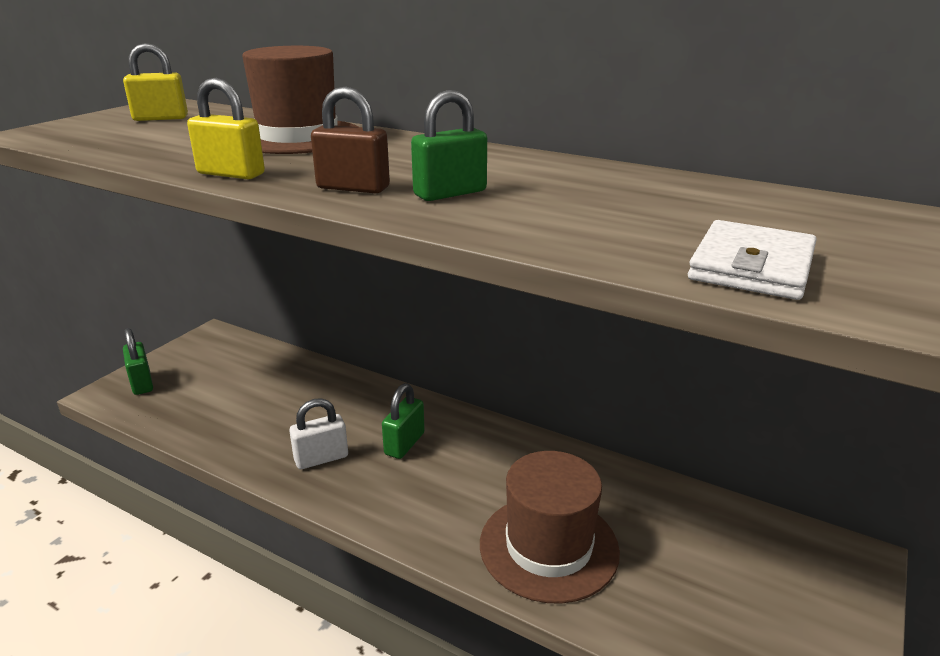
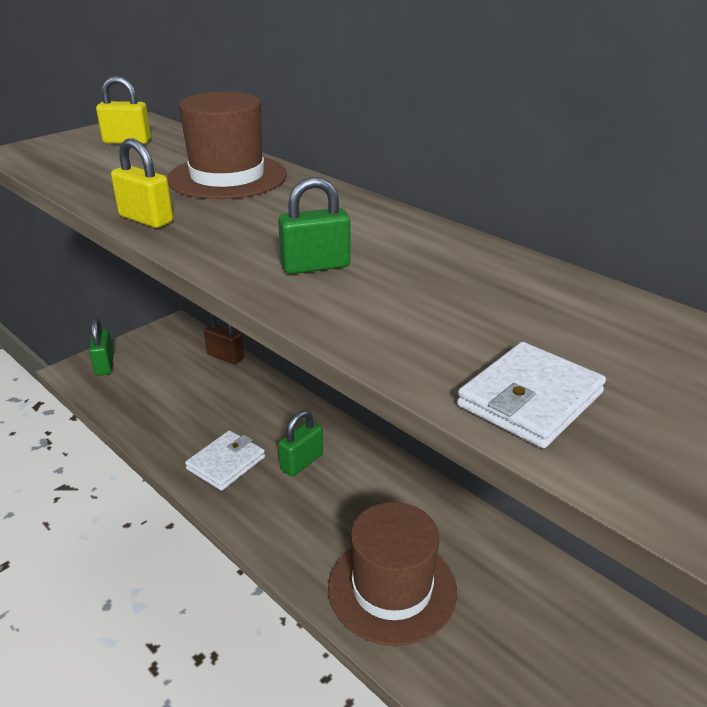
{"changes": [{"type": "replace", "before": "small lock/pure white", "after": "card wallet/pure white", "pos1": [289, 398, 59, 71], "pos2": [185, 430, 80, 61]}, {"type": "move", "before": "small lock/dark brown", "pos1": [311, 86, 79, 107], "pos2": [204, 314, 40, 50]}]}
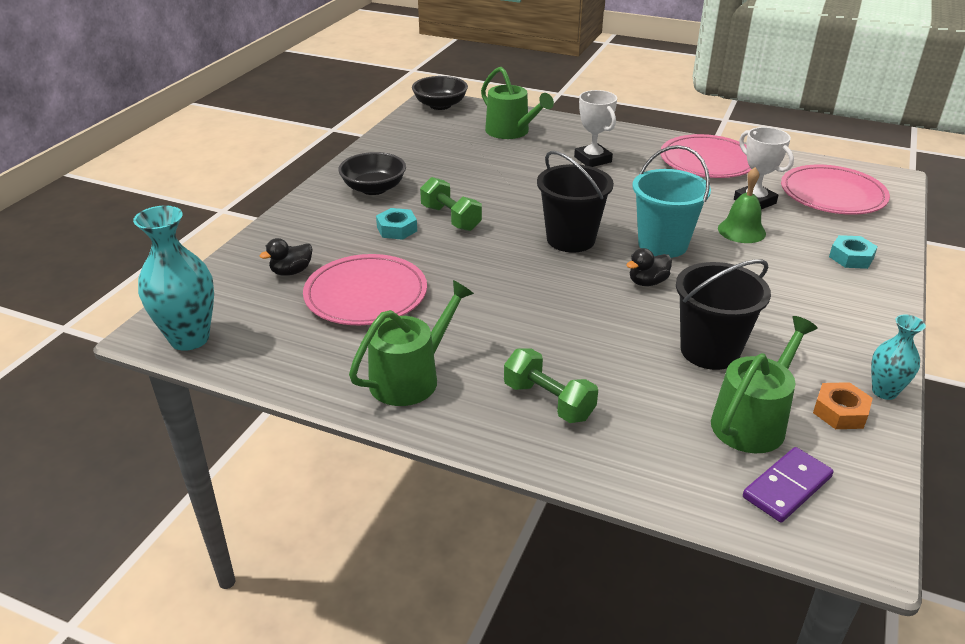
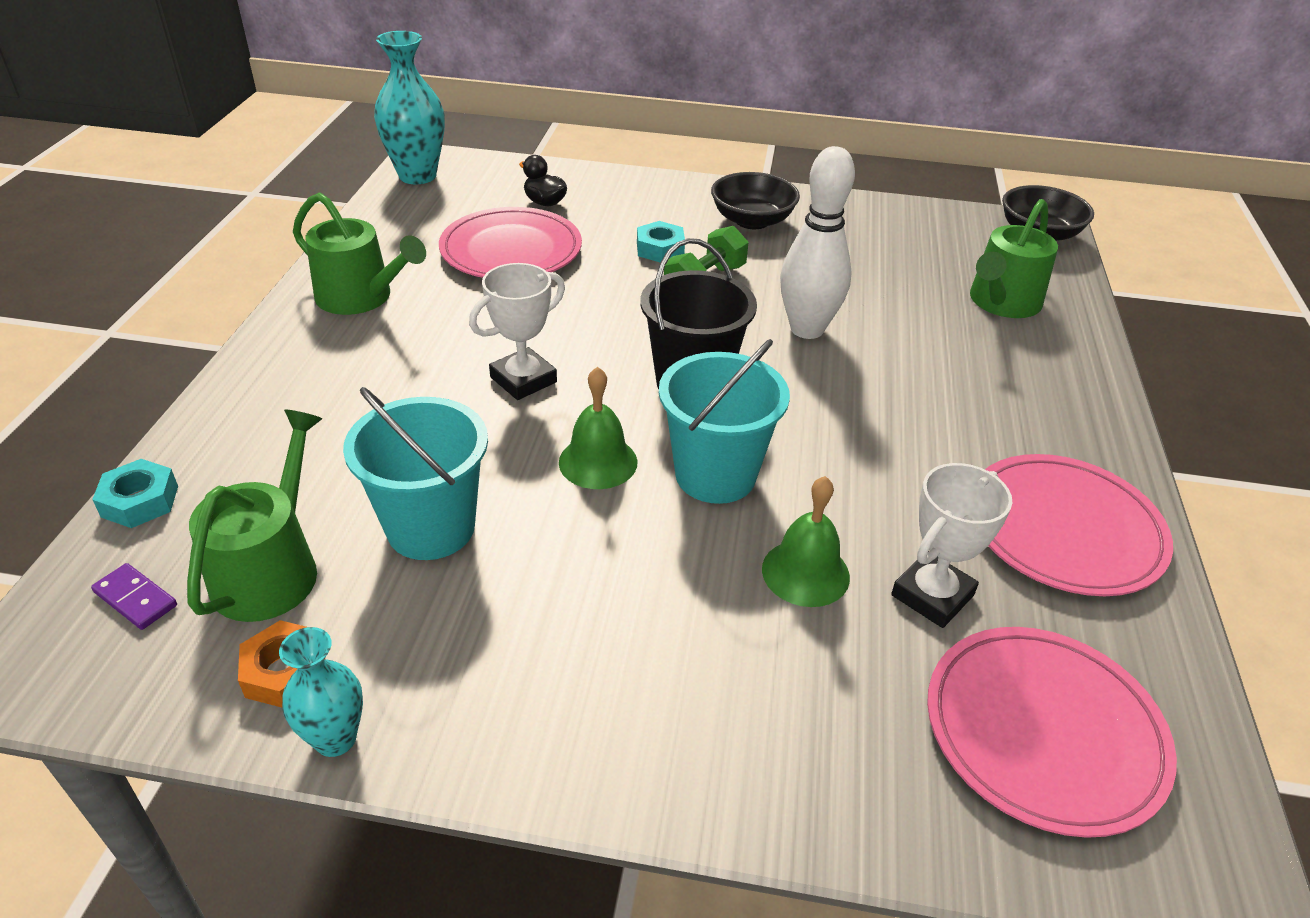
{"changes": [{"type": "delete", "before": "free weight/green", "pos1": [504, 348, 94, 75]}, {"type": "move", "before": "trophy/pure white", "pos1": [574, 90, 43, 77], "pos2": [469, 263, 96, 137]}, {"type": "replace", "before": "duck/black", "after": "school bell/green", "pos1": [627, 248, 45, 38], "pos2": [559, 367, 78, 122]}, {"type": "recolor", "before": "pail/black", "after": "pail/teal", "pos1": [676, 259, 95, 111], "pos2": [343, 387, 145, 173]}, {"type": "rotate", "before": "watering pot/green", "pos1": [711, 316, 107, 137], "pos2": [187, 410, 135, 212], "turn": -105}, {"type": "resize", "before": "domino tile/violet", "pos1": [743, 447, 90, 75], "pos2": [91, 563, 86, 67], "scale": 0.66}, {"type": "move", "before": "nut/teal", "pos1": [829, 235, 49, 34], "pos2": [92, 459, 86, 69]}, {"type": "insert", "after": "tenpin/pure white", "pos2": [780, 146, 75, 193]}]}
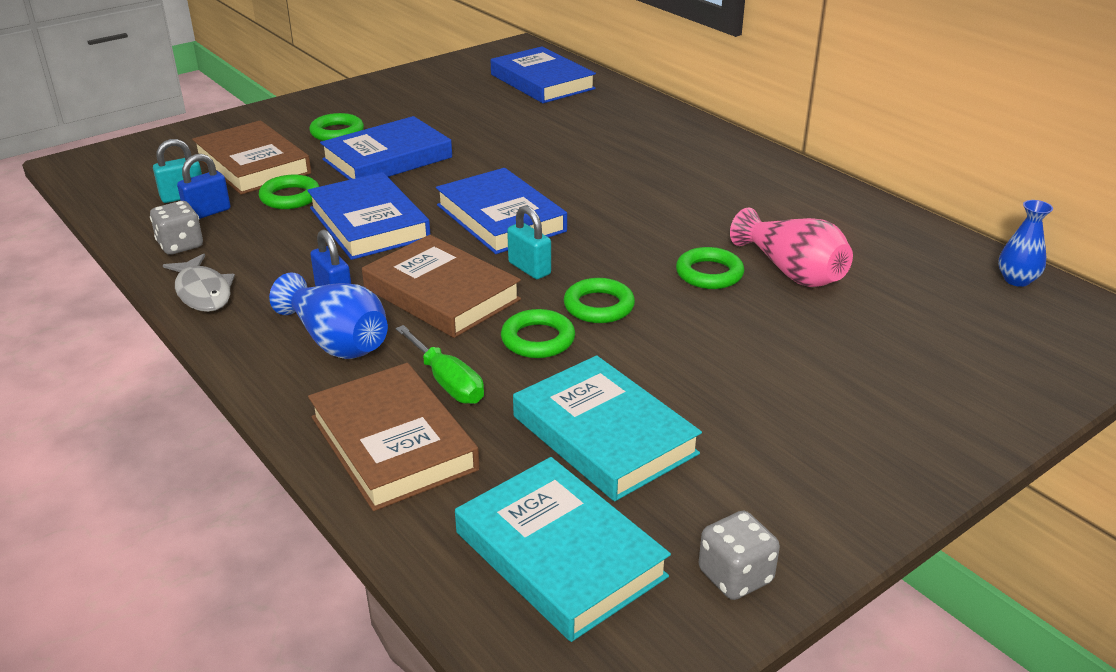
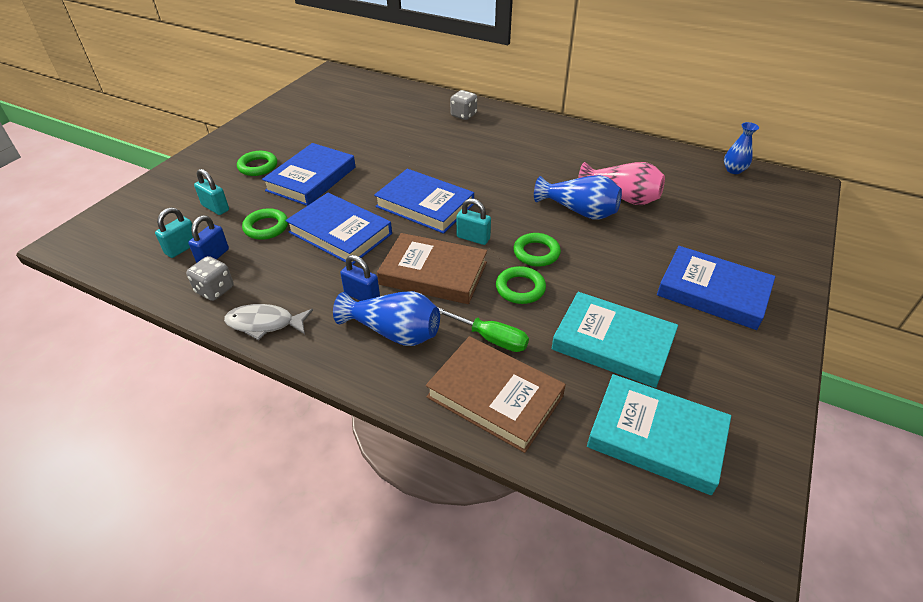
{"changes": [{"type": "rotate", "before": "fish figure/gray", "pos1": [163, 253, 72, 59], "pos2": [224, 304, 89, 36], "turn": 150}, {"type": "replace", "before": "hardcover/dark brown", "after": "small lock/teal", "pos1": [192, 120, 119, 75], "pos2": [194, 169, 35, 46]}, {"type": "move", "before": "hardcover/cobalt", "pos1": [491, 46, 105, 57], "pos2": [657, 246, 118, 84]}, {"type": "replace", "before": "hoop/green", "after": "vase/cobalt", "pos1": [676, 247, 68, 42], "pos2": [534, 175, 88, 45]}, {"type": "move", "before": "game die/gray", "pos1": [699, 511, 81, 89], "pos2": [450, 90, 27, 30]}]}
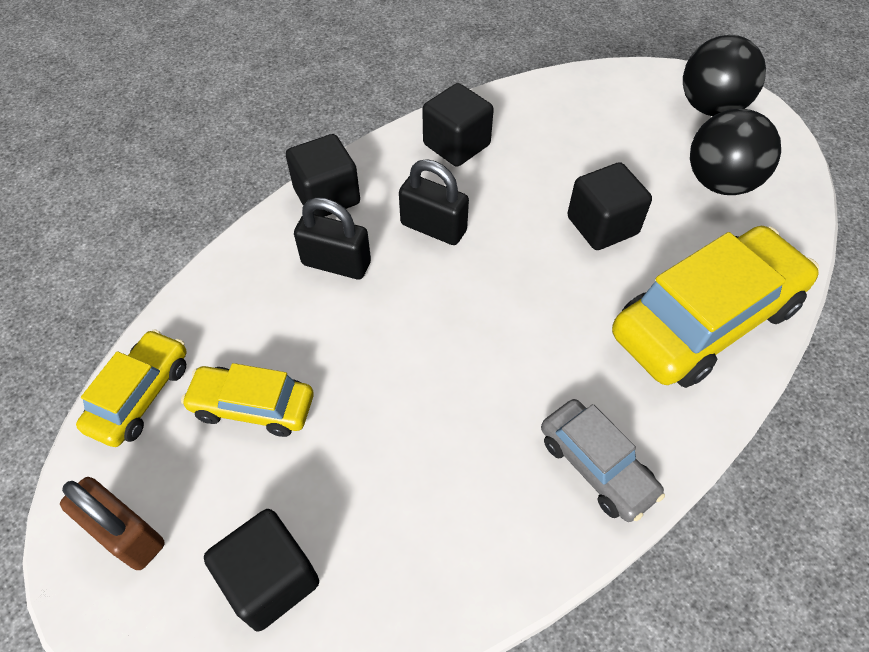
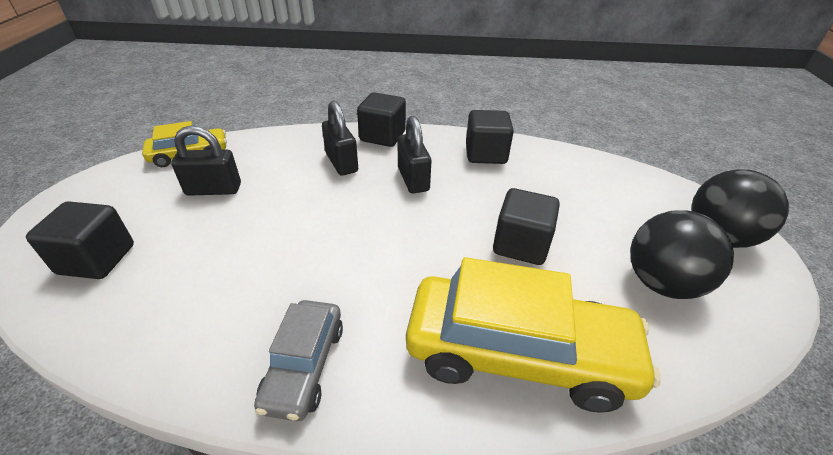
{"changes": [{"type": "delete", "before": "small lock/dark brown", "pos1": [60, 477, 105, 93]}, {"type": "replace", "before": "toy car/yellow", "after": "small lock/black", "pos1": [181, 363, 133, 74], "pos2": [171, 126, 70, 70]}]}
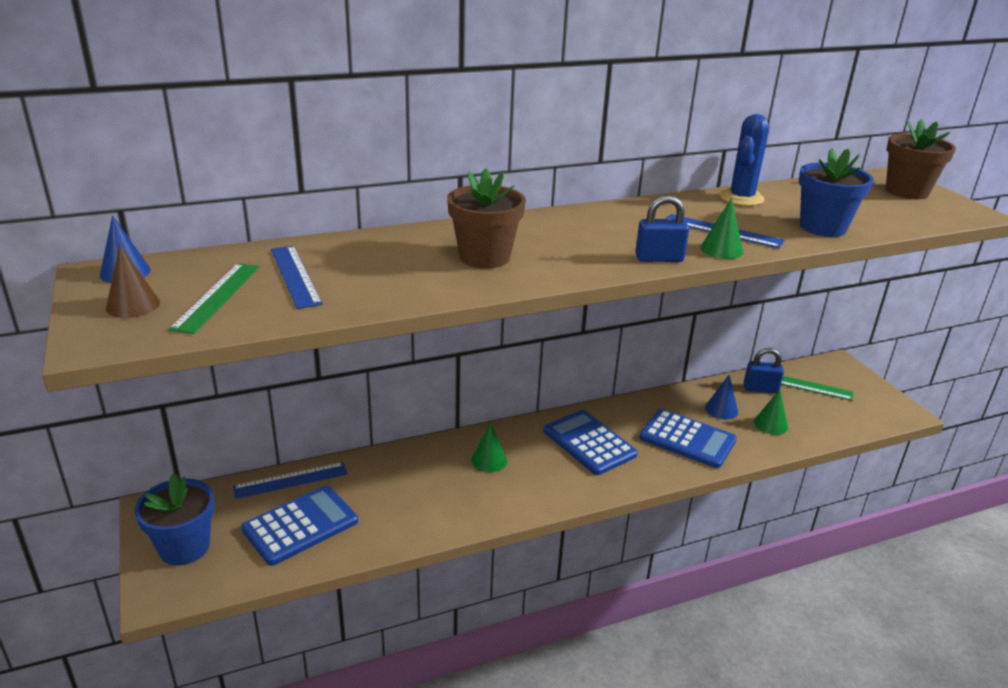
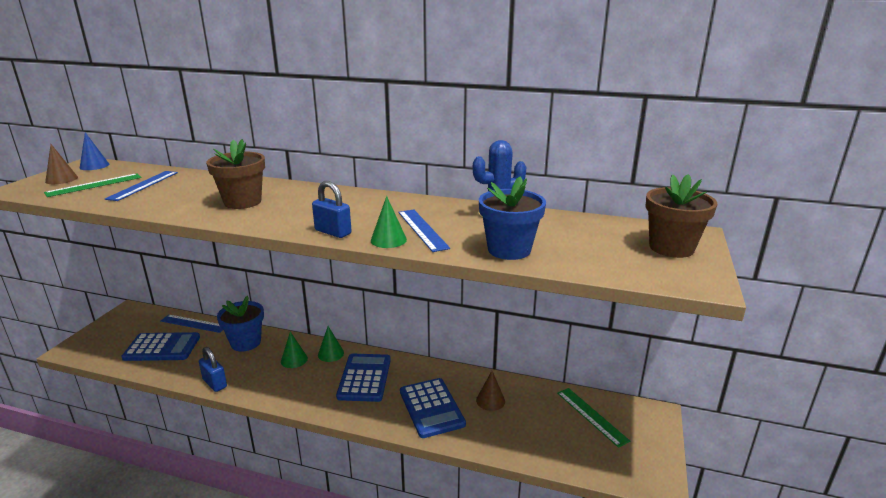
{"changes": [{"type": "move", "before": "flower pot/cobalt", "pos1": [135, 473, 80, 93], "pos2": [217, 296, 47, 56]}, {"type": "recolor", "before": "solid cone/cobalt", "after": "solid cone/dark brown", "pos1": [705, 375, 33, 44], "pos2": [476, 371, 29, 40]}, {"type": "move", "before": "small lock/cobalt", "pos1": [744, 348, 40, 45], "pos2": [199, 347, 28, 45]}, {"type": "move", "before": "solid cone/green", "pos1": [754, 389, 34, 46], "pos2": [318, 326, 26, 36]}]}
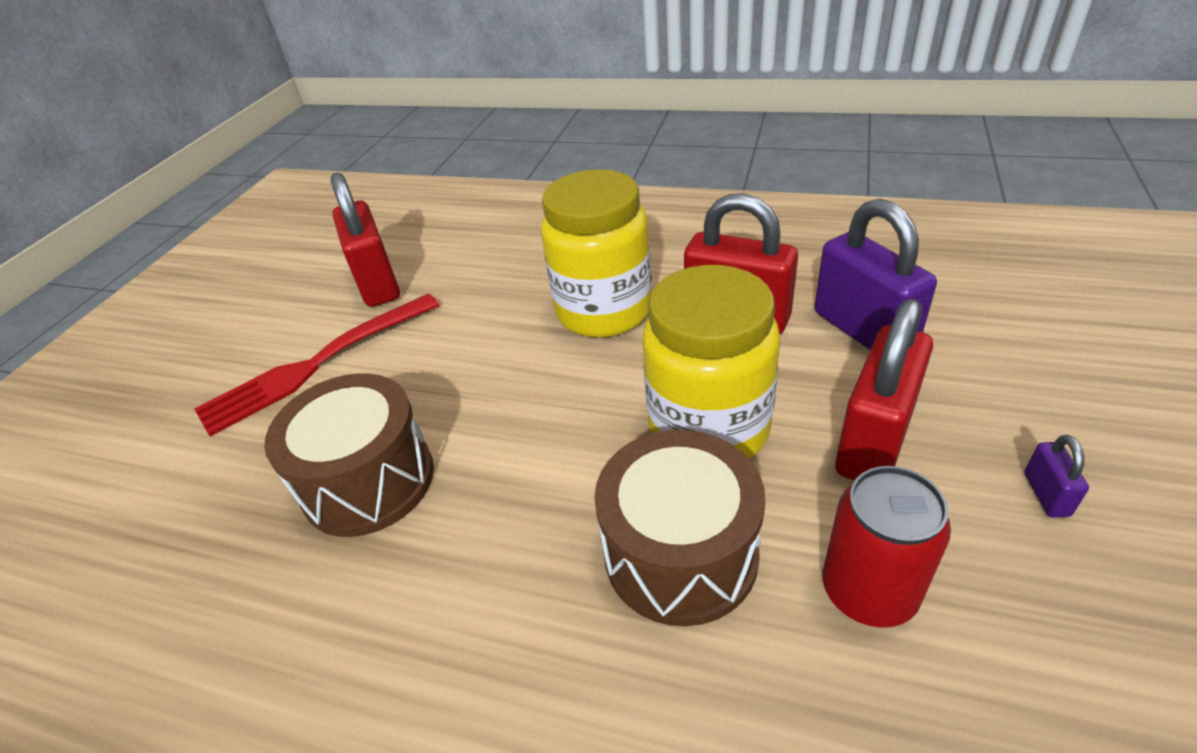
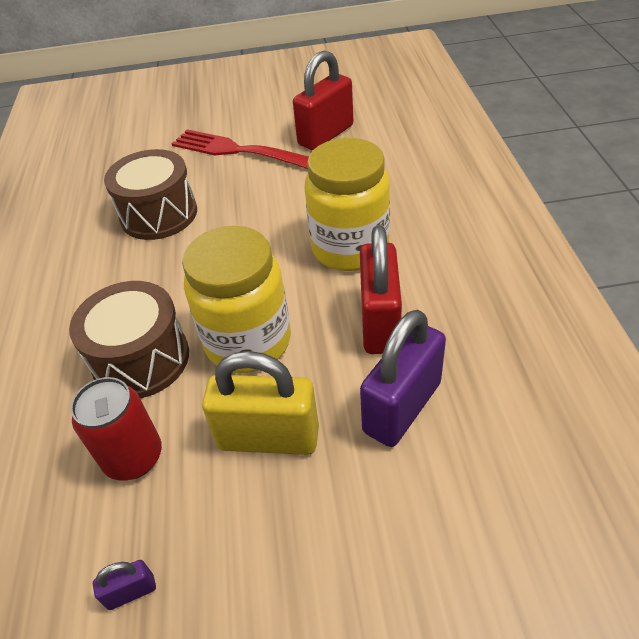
{"changes": [{"type": "recolor", "before": "small lock/scarlet", "after": "small lock/yellow", "pos1": [835, 299, 98, 182], "pos2": [202, 351, 117, 104]}, {"type": "move", "before": "small lock/violet", "pos1": [1024, 435, 65, 83], "pos2": [93, 560, 63, 50]}]}
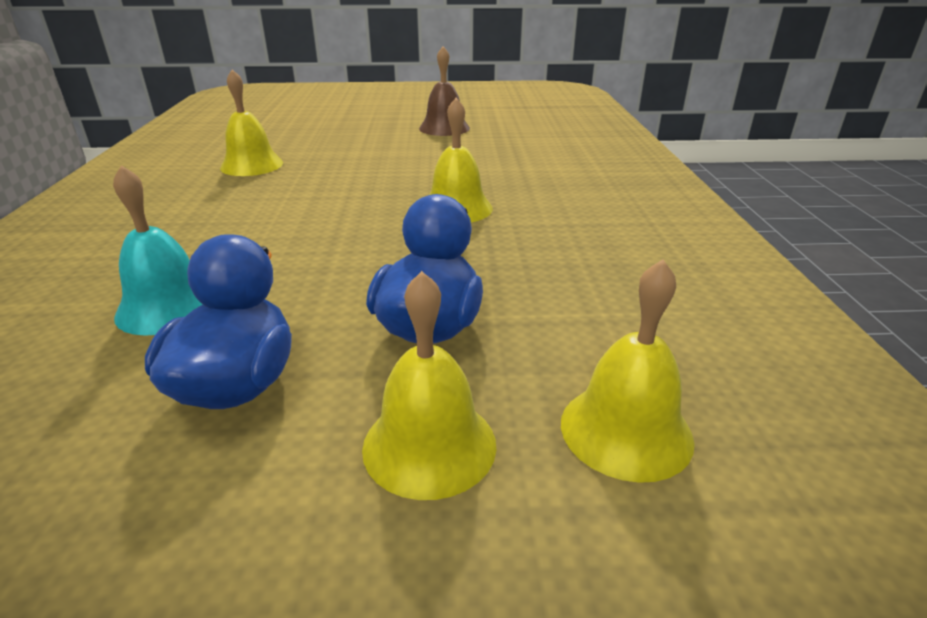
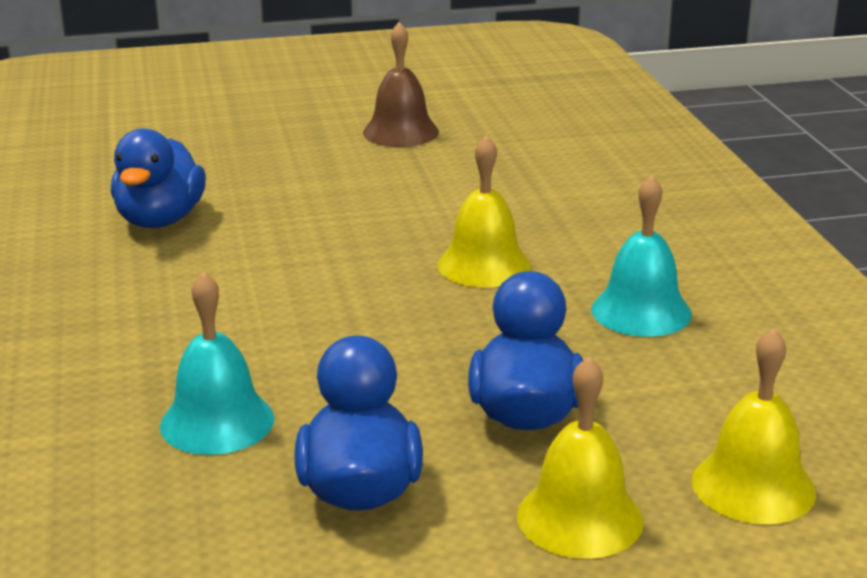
{"changes": [{"type": "replace", "before": "school bell/yellow", "after": "duck/cobalt", "pos1": [220, 69, 63, 107], "pos2": [111, 128, 95, 100]}, {"type": "insert", "after": "school bell/teal", "pos2": [591, 175, 101, 162]}]}
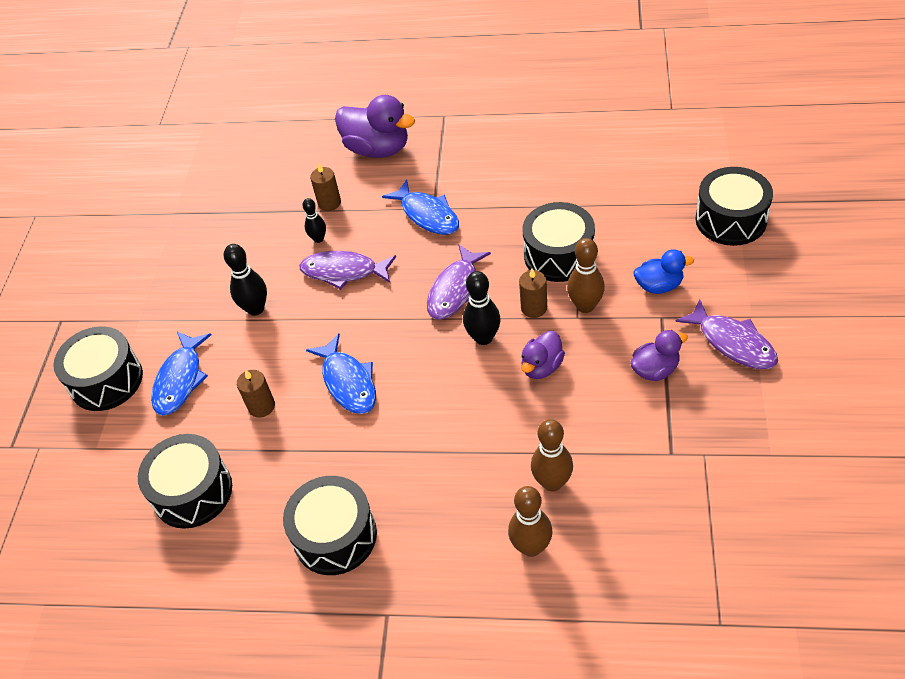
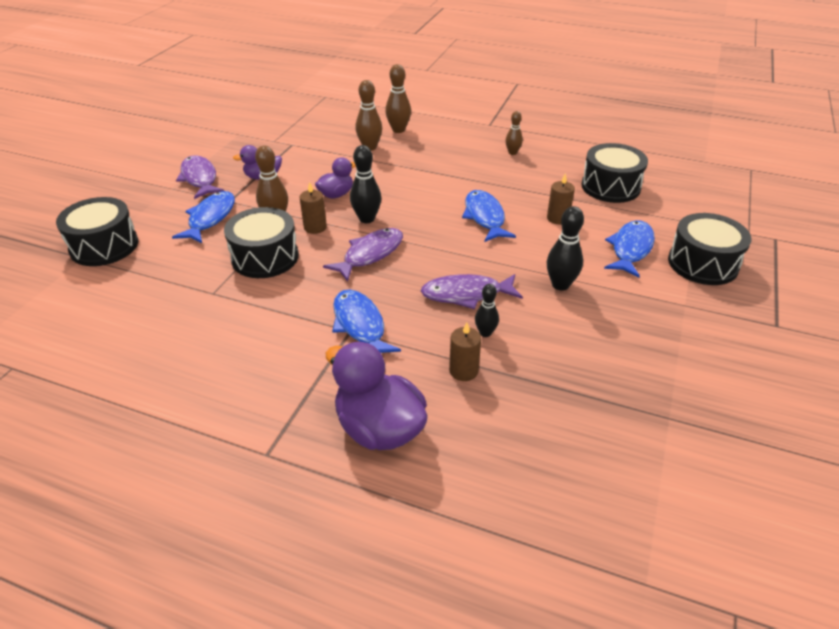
{"changes": [{"type": "replace", "before": "toy drum/black", "after": "tenpin/dark brown", "pos1": [283, 476, 94, 99], "pos2": [505, 111, 18, 44]}, {"type": "rotate", "before": "fish figure/violet", "pos1": [299, 251, 97, 39], "pos2": [421, 274, 102, 35], "turn": 150}, {"type": "replace", "before": "duck/cobalt", "after": "fish figure/cobalt", "pos1": [634, 249, 60, 45], "pos2": [172, 191, 63, 52]}]}
